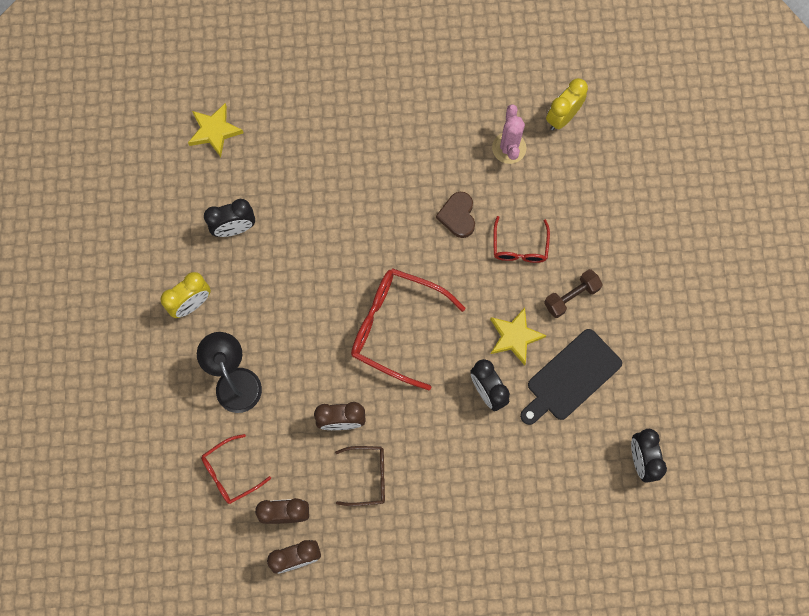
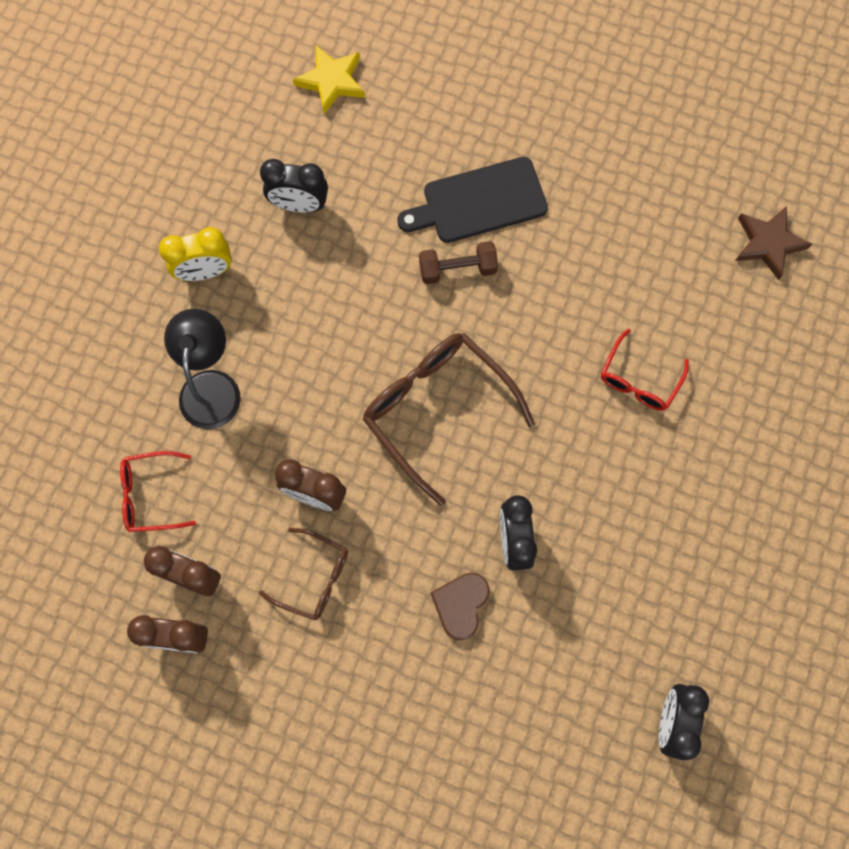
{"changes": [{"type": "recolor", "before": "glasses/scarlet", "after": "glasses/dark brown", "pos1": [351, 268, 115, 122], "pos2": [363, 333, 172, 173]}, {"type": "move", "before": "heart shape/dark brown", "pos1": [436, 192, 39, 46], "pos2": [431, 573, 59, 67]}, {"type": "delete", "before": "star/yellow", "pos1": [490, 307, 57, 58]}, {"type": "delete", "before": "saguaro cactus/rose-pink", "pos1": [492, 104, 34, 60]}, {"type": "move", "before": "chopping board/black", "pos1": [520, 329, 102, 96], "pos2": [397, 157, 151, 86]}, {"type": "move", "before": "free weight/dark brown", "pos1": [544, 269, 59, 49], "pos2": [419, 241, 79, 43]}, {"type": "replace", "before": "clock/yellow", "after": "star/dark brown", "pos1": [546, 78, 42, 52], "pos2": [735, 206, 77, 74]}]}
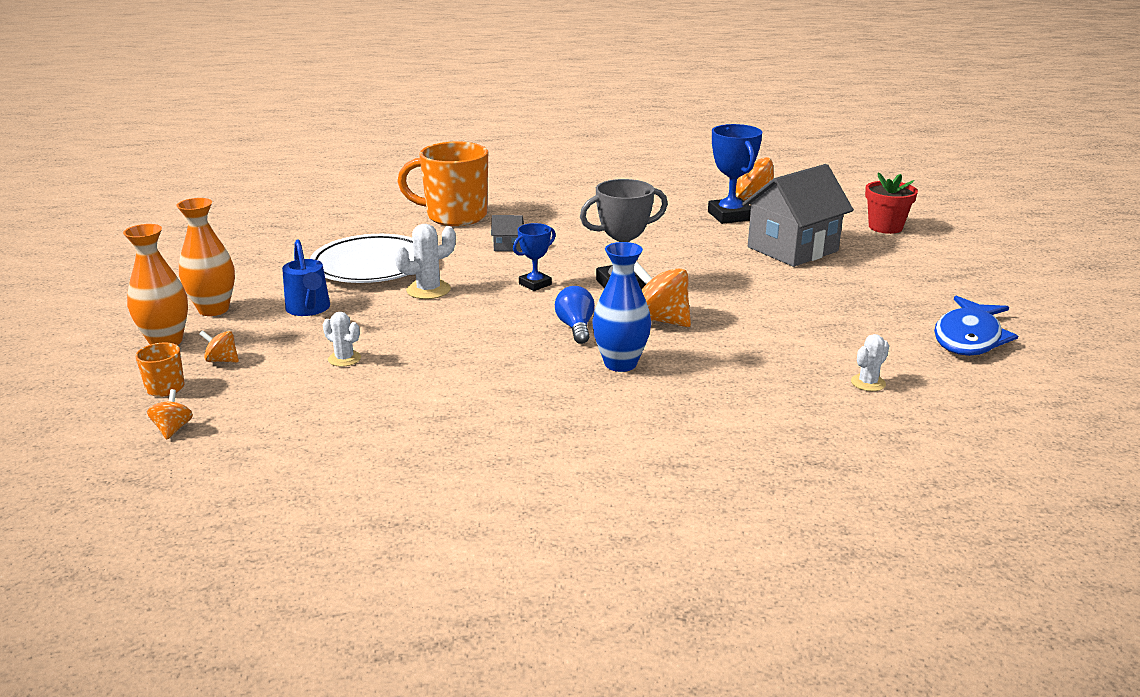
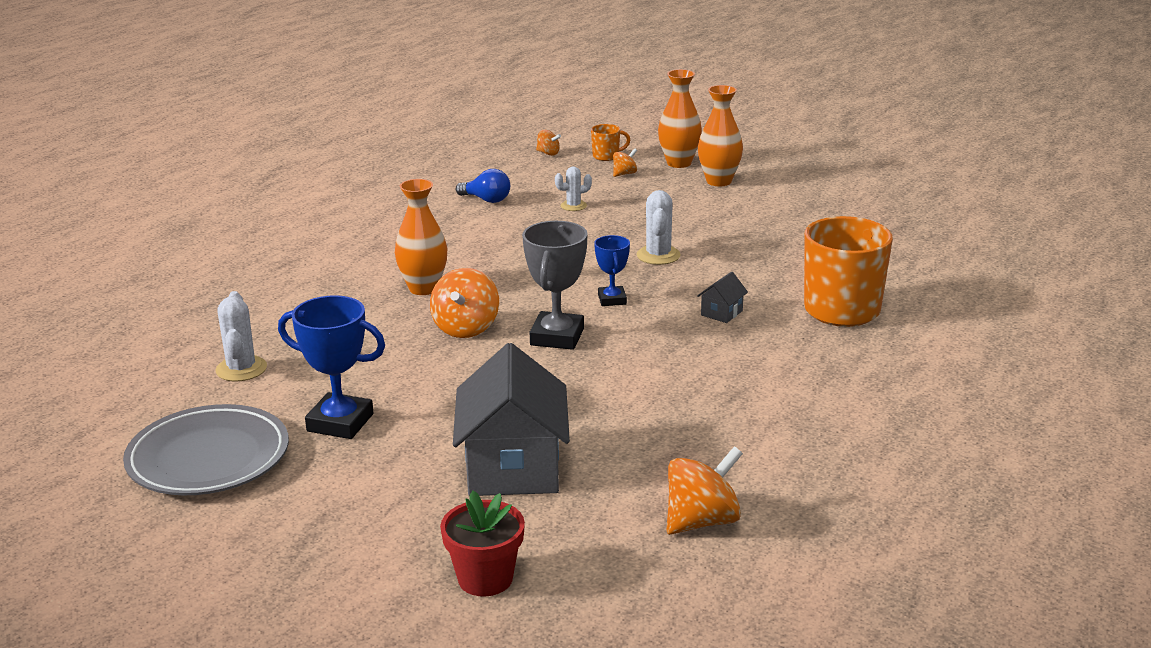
{"changes": [{"type": "delete", "before": "watering pot/cobalt", "pos1": [282, 240, 48, 76]}, {"type": "delete", "before": "dinner plate/pure white", "pos1": [310, 234, 104, 49]}, {"type": "move", "before": "lightbulb/cobalt", "pos1": [555, 286, 40, 58], "pos2": [456, 169, 54, 34]}, {"type": "recolor", "before": "vase/cobalt", "after": "vase/orange-coloured", "pos1": [592, 242, 59, 130], "pos2": [395, 179, 52, 116]}, {"type": "rotate", "before": "whirligig/orange-coloured", "pos1": [634, 261, 57, 66], "pos2": [430, 268, 69, 70], "turn": 120}, {"type": "move", "before": "trophy/cobalt", "pos1": [708, 124, 54, 100], "pos2": [278, 295, 107, 144]}, {"type": "resize", "before": "saguaro cactus/pure white", "pos1": [851, 334, 38, 57], "pos2": [215, 291, 52, 90], "scale": 1.54}, {"type": "replace", "before": "fish figure/cobalt", "after": "dinner plate/gray", "pos1": [934, 296, 84, 60], "pos2": [123, 404, 166, 91]}]}
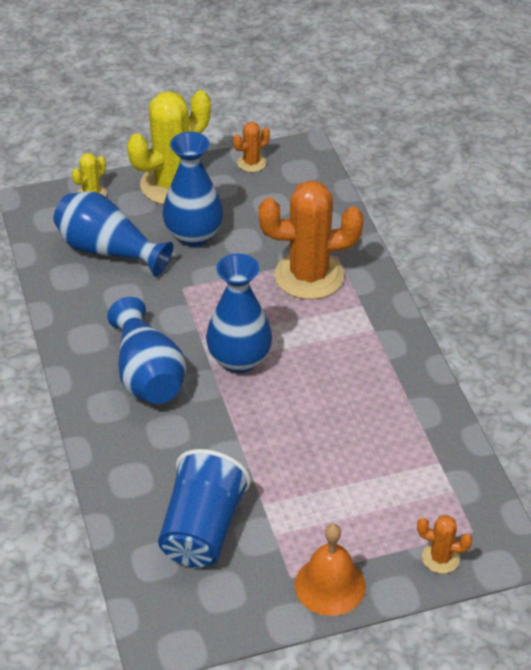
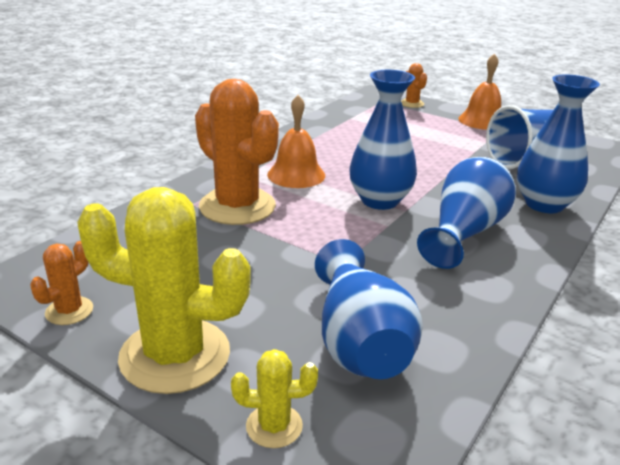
{"changes": [{"type": "move", "before": "vase/cobalt", "pos1": [163, 132, 60, 115], "pos2": [517, 74, 83, 139]}, {"type": "rotate", "before": "saguaro cactus/orange-coloured", "pos1": [233, 122, 37, 50], "pos2": [30, 241, 63, 84], "turn": -75}, {"type": "insert", "after": "school bell/orange-coloured", "pos2": [267, 95, 58, 93]}]}
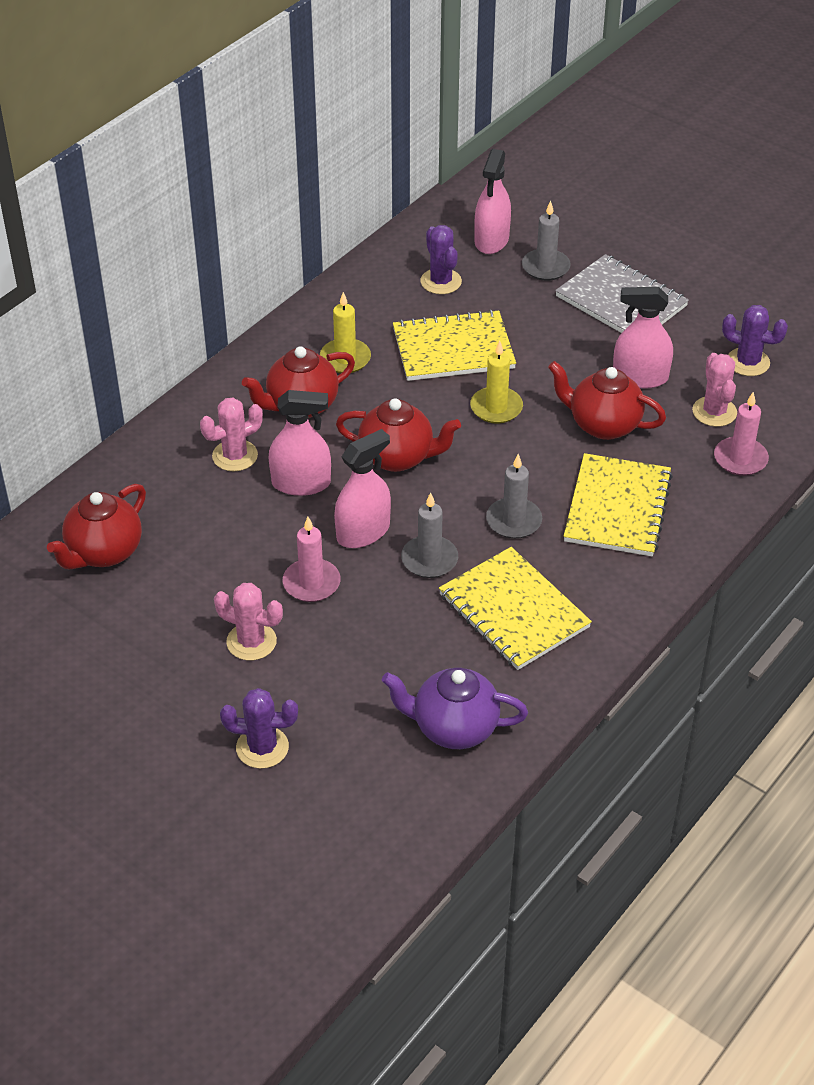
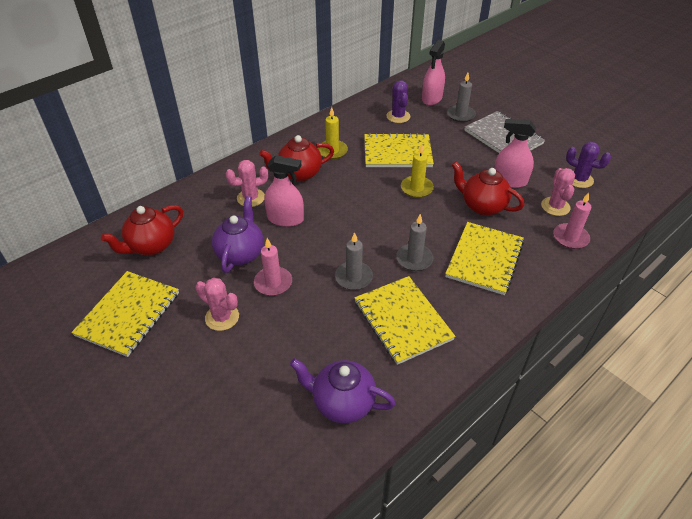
{"changes": [{"type": "delete", "before": "saguaro cactus/violet", "pos1": [220, 688, 78, 81]}, {"type": "delete", "before": "spray cleaner/rose-pink", "pos1": [334, 429, 57, 119]}, {"type": "delete", "before": "teapot/scarlet", "pos1": [336, 398, 125, 74]}, {"type": "insert", "after": "exercise book/yellow", "pos2": [71, 271, 108, 86]}, {"type": "insert", "after": "teapot/violet", "pos2": [212, 196, 52, 77]}]}
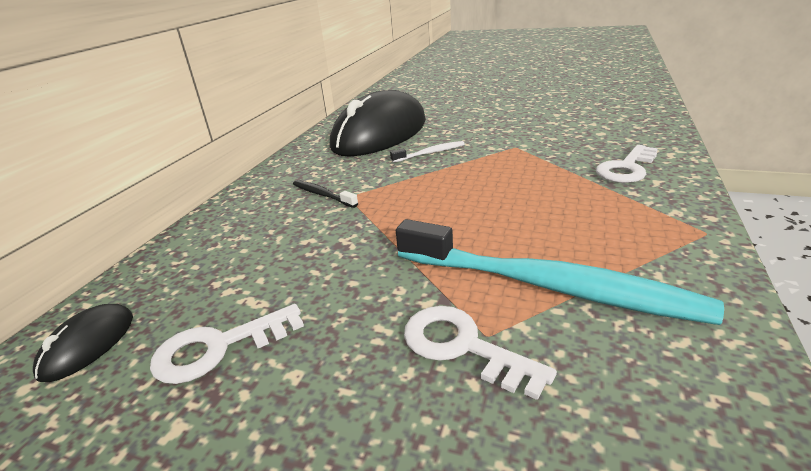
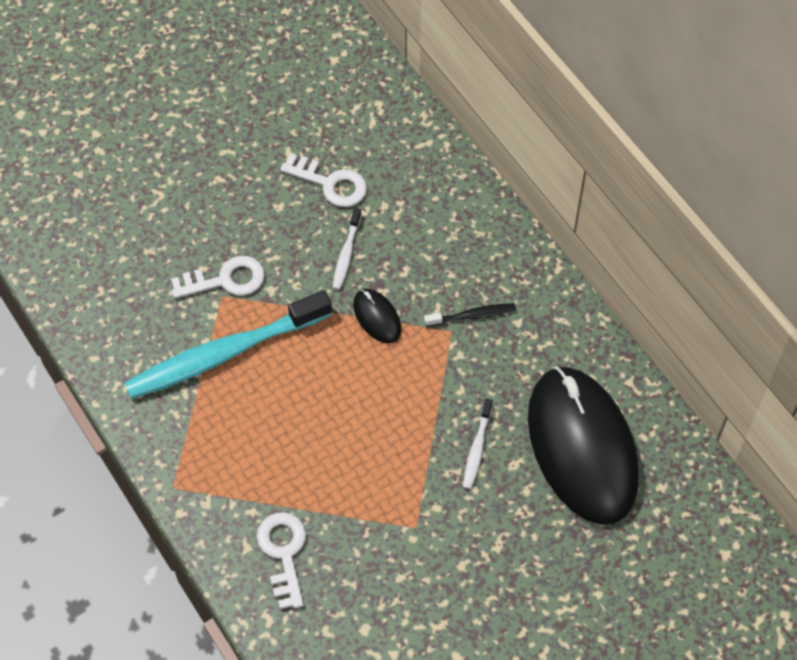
{"changes": [{"type": "move", "before": "PC mouse/black", "pos1": [33, 304, 100, 78], "pos2": [353, 289, 48, 54]}, {"type": "rotate", "before": "key/pure white", "pos1": [150, 304, 154, 80], "pos2": [280, 154, 87, 53], "turn": 105}, {"type": "insert", "after": "dental brush/pure white", "pos2": [332, 208, 30, 82]}]}
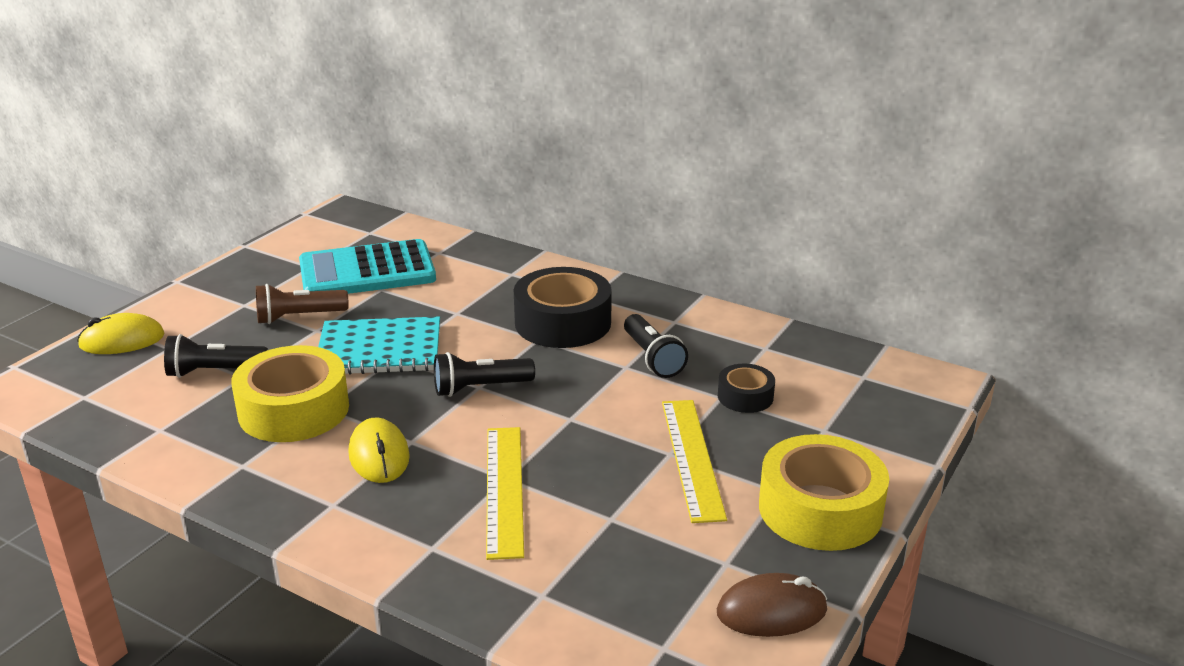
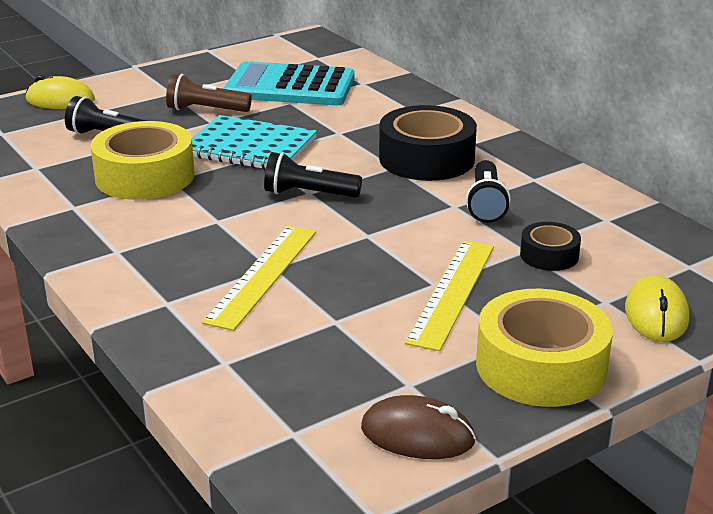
{"changes": [{"type": "move", "before": "PC mouse/yellow", "pos1": [349, 418, 61, 65], "pos2": [625, 275, 64, 67]}]}
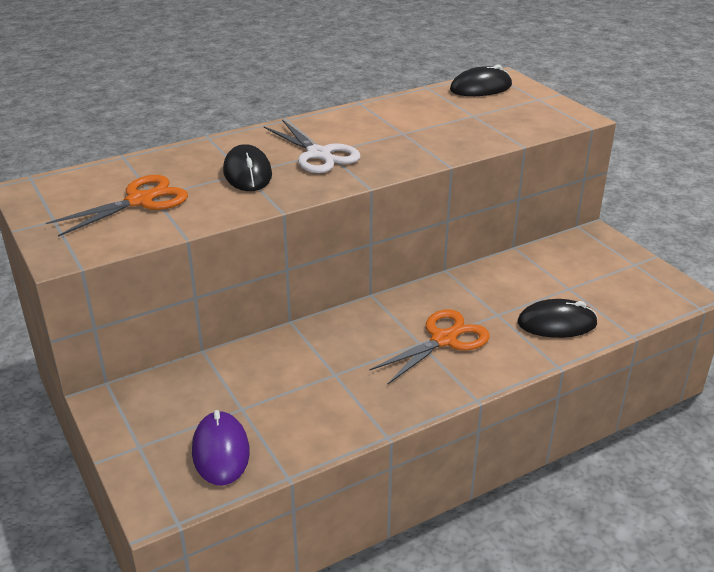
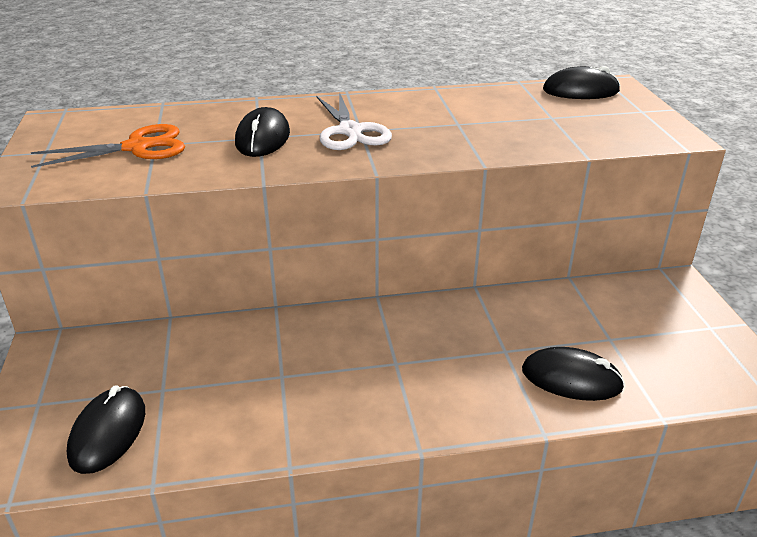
{"changes": [{"type": "recolor", "before": "PC mouse/violet", "after": "PC mouse/black", "pos1": [192, 410, 58, 75], "pos2": [67, 385, 78, 89]}, {"type": "delete", "before": "pair of scissors/orange-coloured", "pos1": [369, 310, 121, 75]}]}
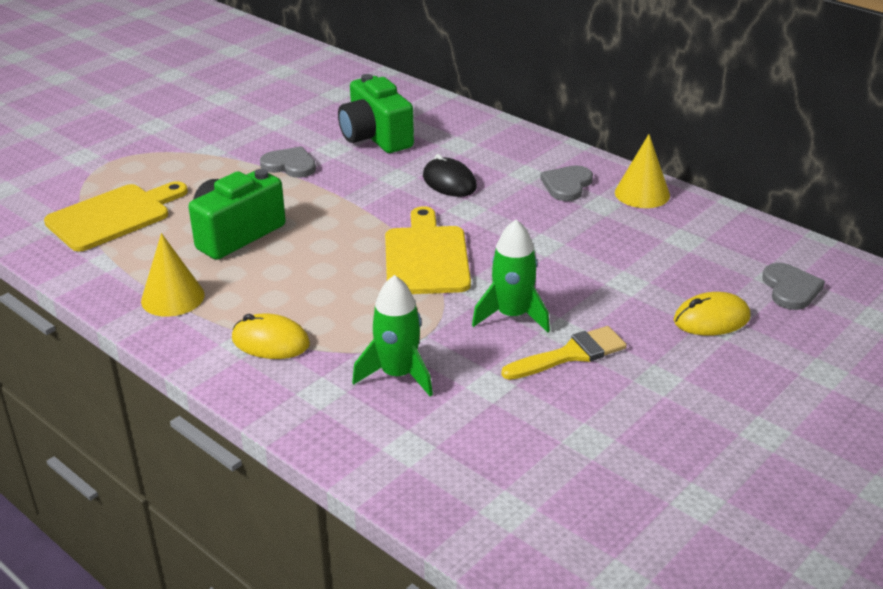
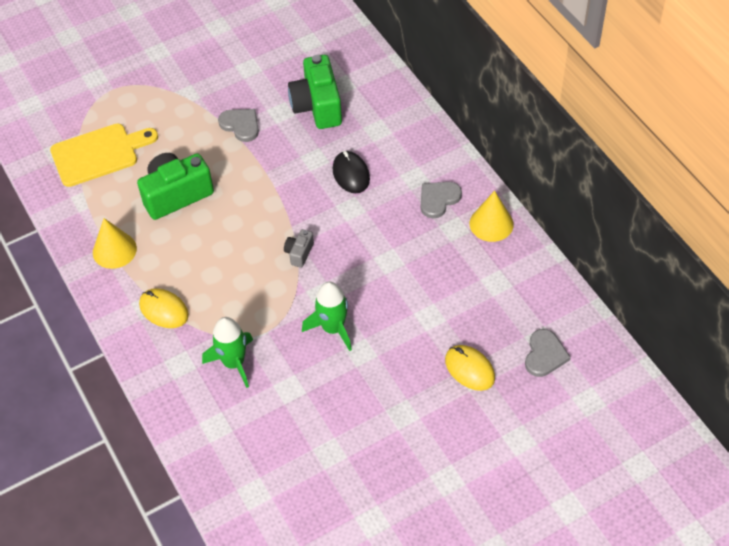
{"changes": [{"type": "replace", "before": "chopping board/yellow", "after": "camera/gray", "pos1": [385, 206, 86, 88], "pos2": [284, 229, 30, 39]}, {"type": "delete", "before": "paint brush/yellow", "pos1": [502, 326, 125, 54]}, {"type": "rotate", "before": "PC mouse/yellow", "pos1": [674, 292, 76, 43], "pos2": [445, 345, 50, 46], "turn": 45}]}
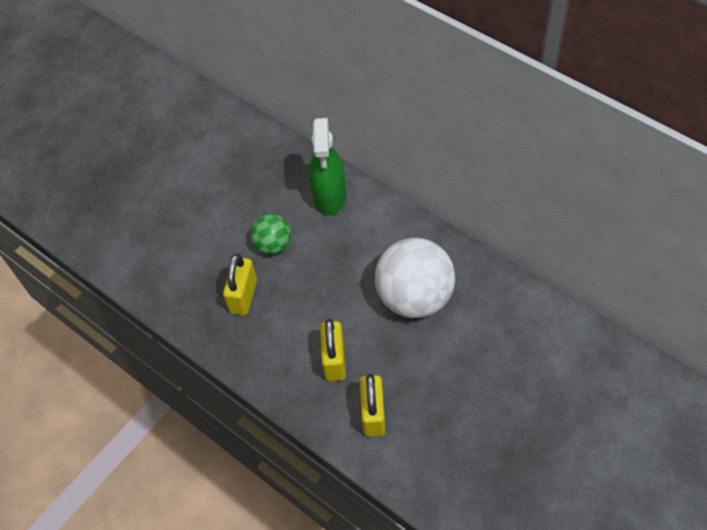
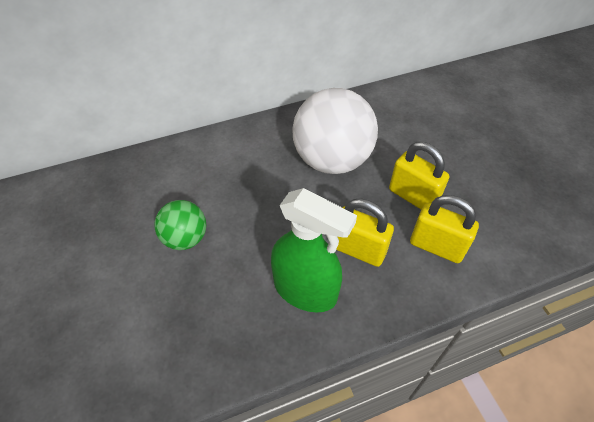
{"changes": [{"type": "move", "before": "small lock/yellow", "pos1": [223, 254, 34, 61], "pos2": [389, 142, 60, 68]}, {"type": "move", "before": "spray cleaner/green", "pos1": [309, 118, 37, 98], "pos2": [271, 188, 86, 125]}]}
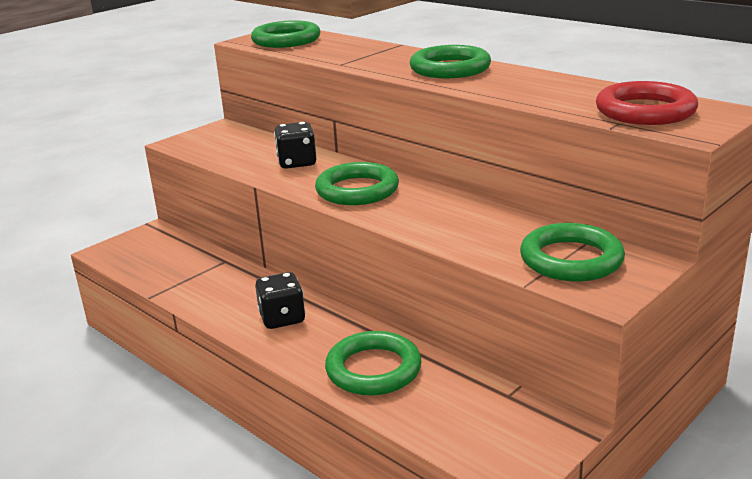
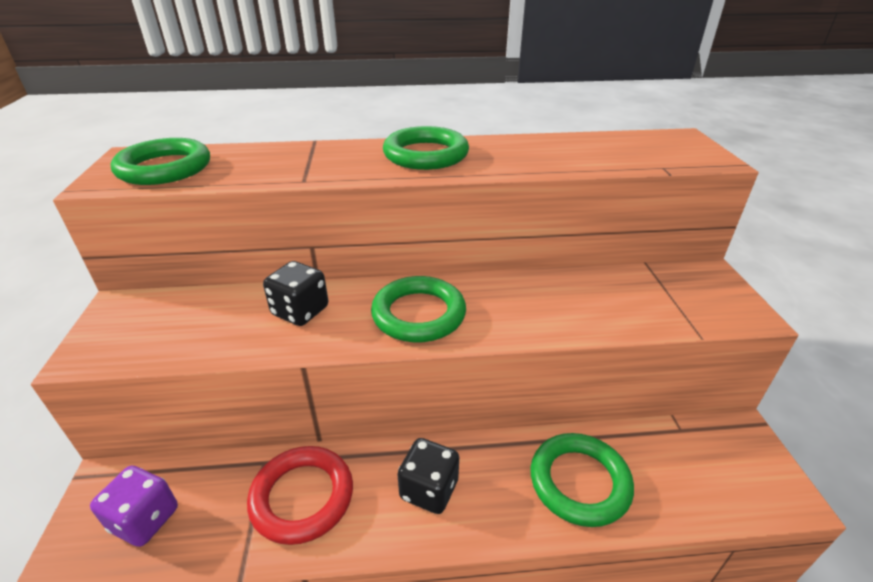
{"changes": [{"type": "delete", "before": "hoop/green", "pos1": [520, 223, 105, 59]}, {"type": "move", "before": "hoop/scarlet", "pos1": [596, 81, 102, 44], "pos2": [247, 446, 106, 99]}, {"type": "insert", "after": "game die/violet", "pos2": [90, 466, 88, 81]}]}
